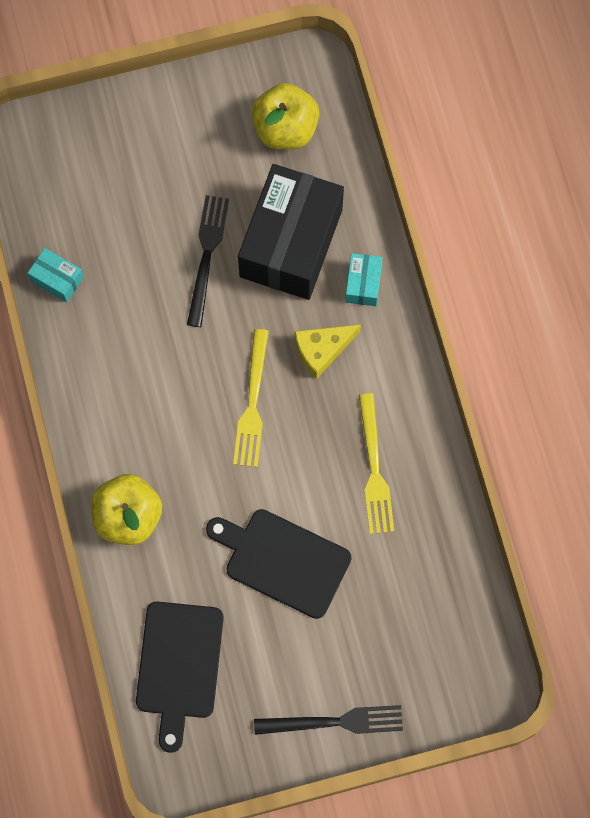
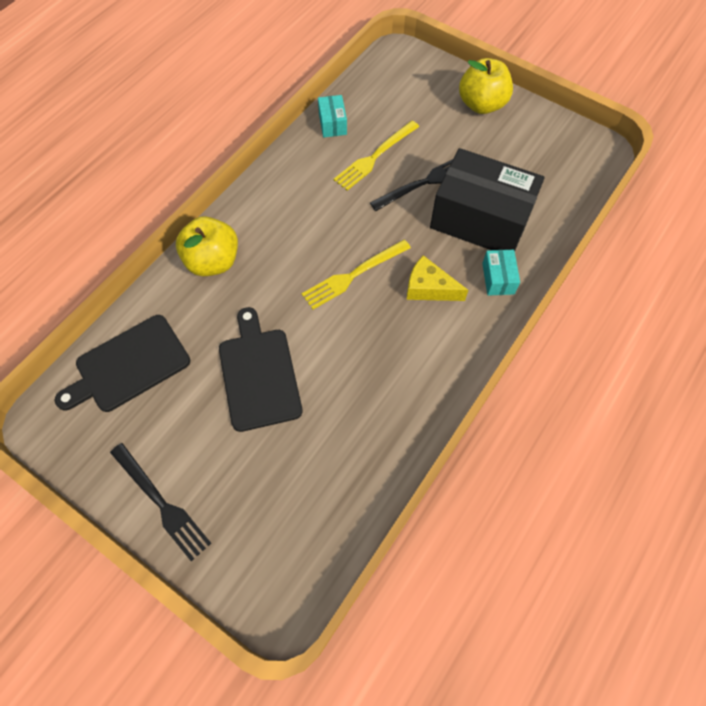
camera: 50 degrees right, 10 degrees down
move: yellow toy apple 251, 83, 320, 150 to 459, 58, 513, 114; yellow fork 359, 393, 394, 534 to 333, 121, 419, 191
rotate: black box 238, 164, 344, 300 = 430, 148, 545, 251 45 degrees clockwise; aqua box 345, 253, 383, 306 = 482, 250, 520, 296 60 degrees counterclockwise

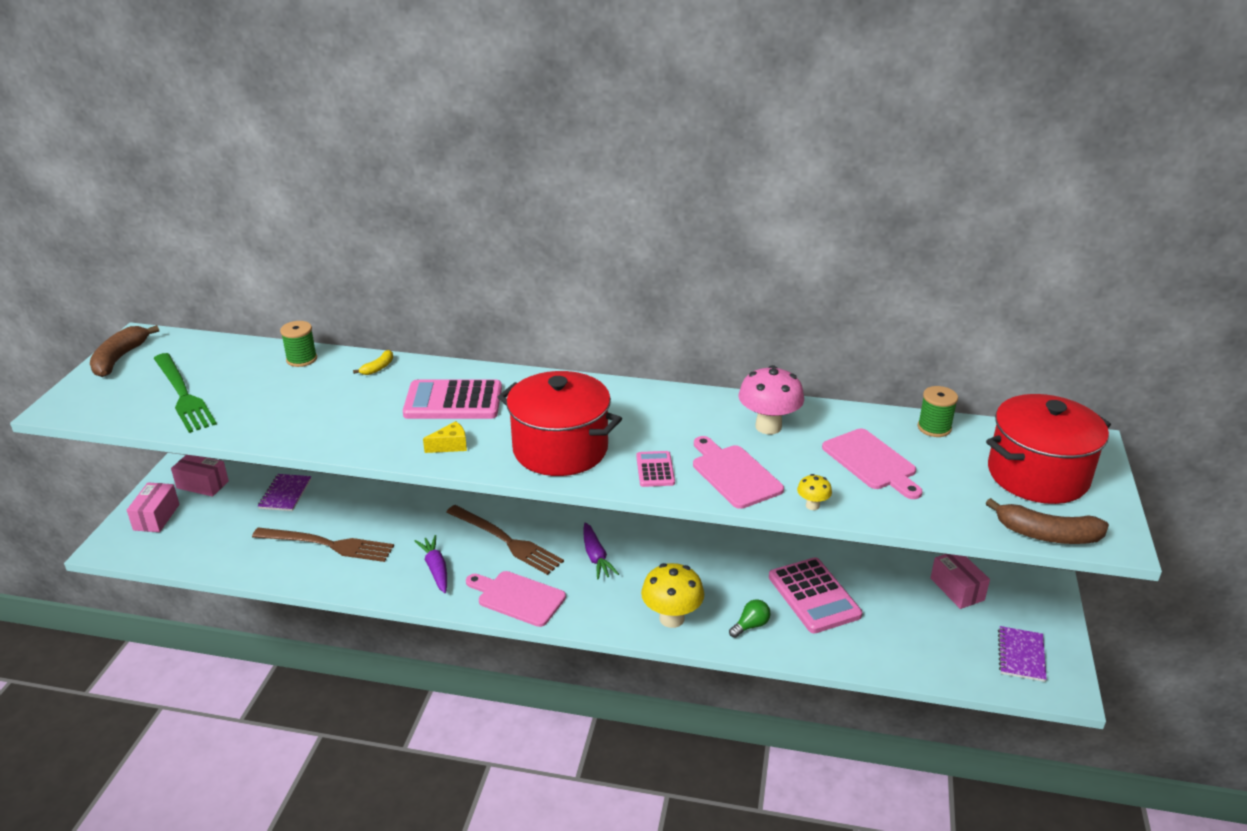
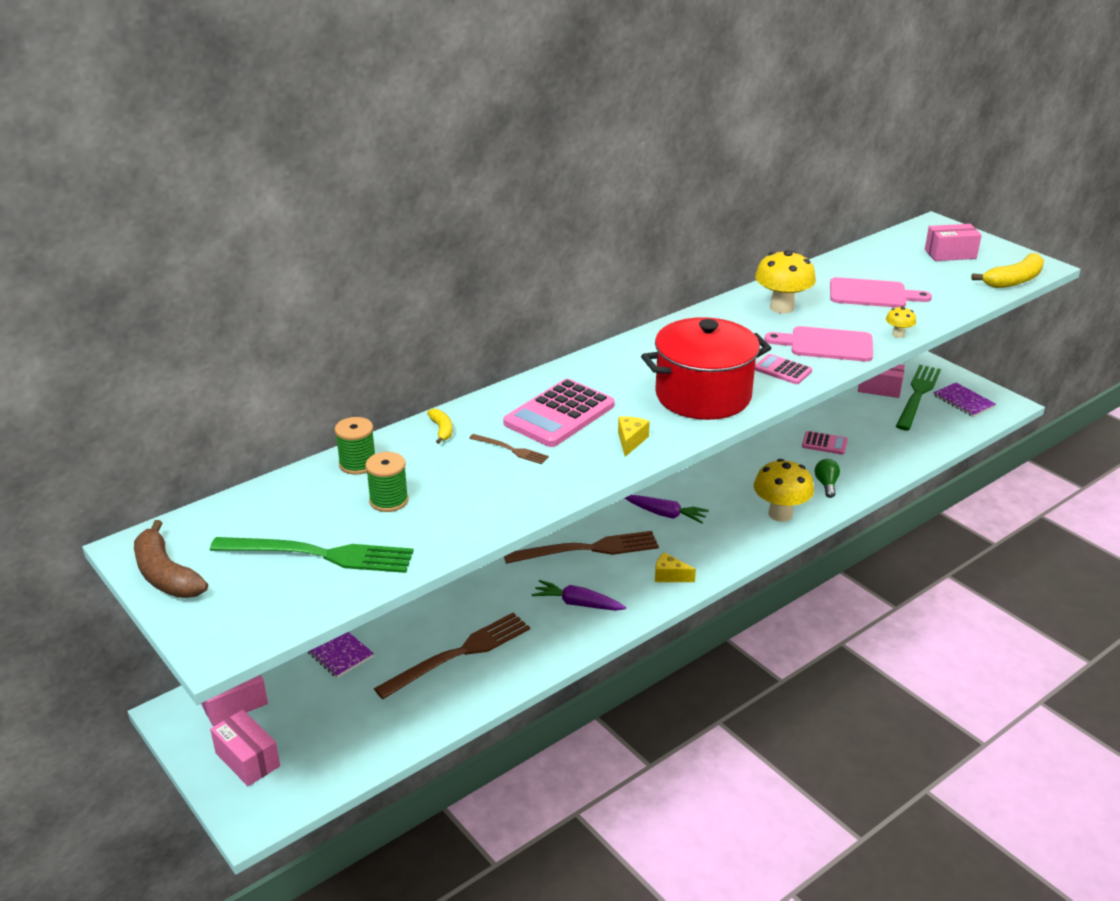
camera: 50 degrees left, 0 degrees up
insert: emerald fork 896, 365, 941, 430; dark brown fork 469, 434, 549, 464
move: emerald bobbin 918, 386, 958, 437 to 365, 452, 409, 512
replace: red stockpot 986, 394, 1111, 504 to rosy box 925, 224, 982, 261; rosy chopping board 466, 571, 566, 627 to yellow cheese wedge 655, 552, 696, 582
recolor: rosy mushroom 738, 365, 804, 434 to yellow mushroom 755, 250, 816, 314; dark brown banana fruit 986, 498, 1109, 544 to yellow banana fruit 971, 253, 1044, 288
resize: rosy pocket calculator 769, 558, 862, 634 = 802, 431, 848, 455 x0.52

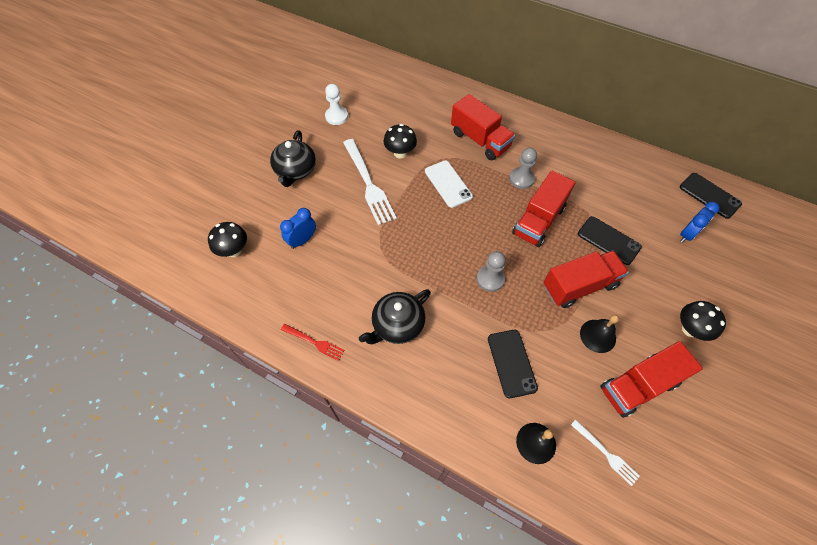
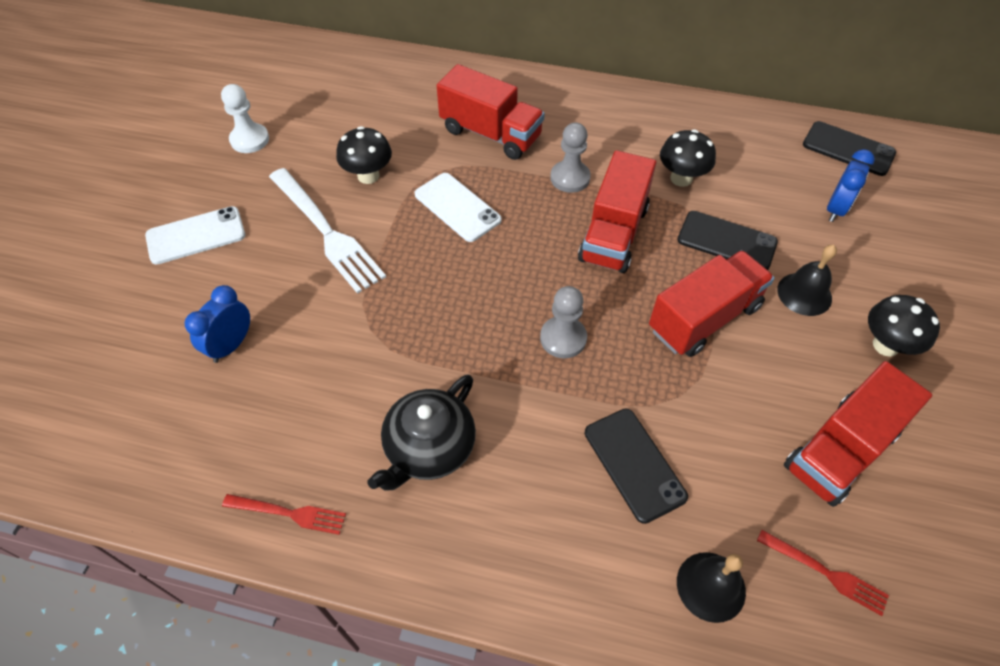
camera: 15 degrees left, 5 degrees down
move: black mushroom 208, 222, 247, 257 to 660, 129, 716, 187; black hand bell 580, 315, 619, 353 to 777, 245, 837, 316
replace: black teapot 270, 130, 316, 187 to white mobile phone 145, 206, 245, 265
recolor: white fork 571, 420, 640, 486 to red fork 757, 530, 889, 616

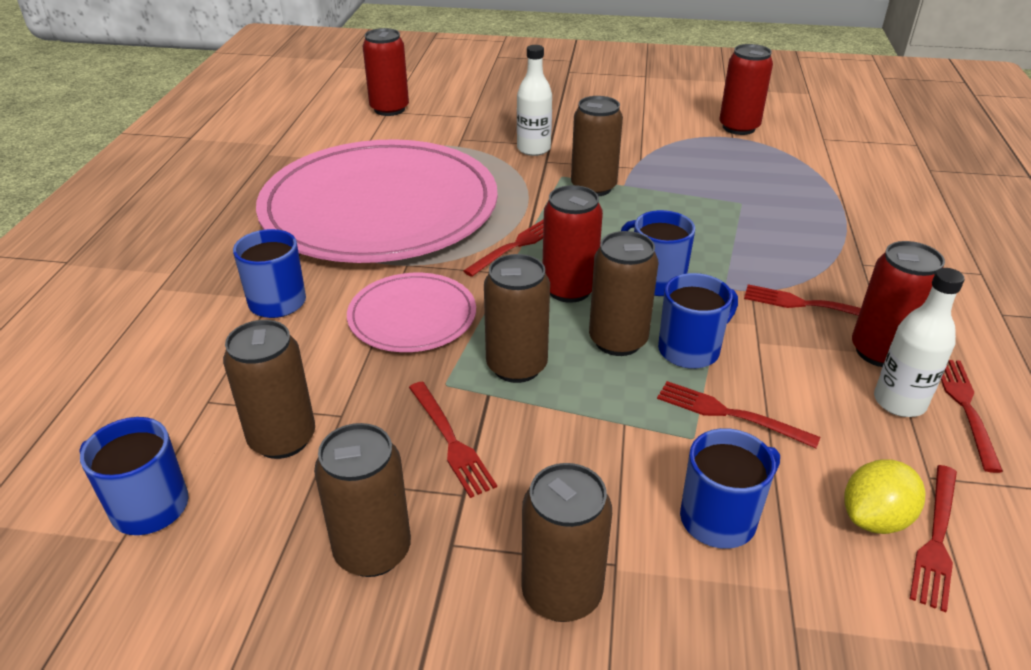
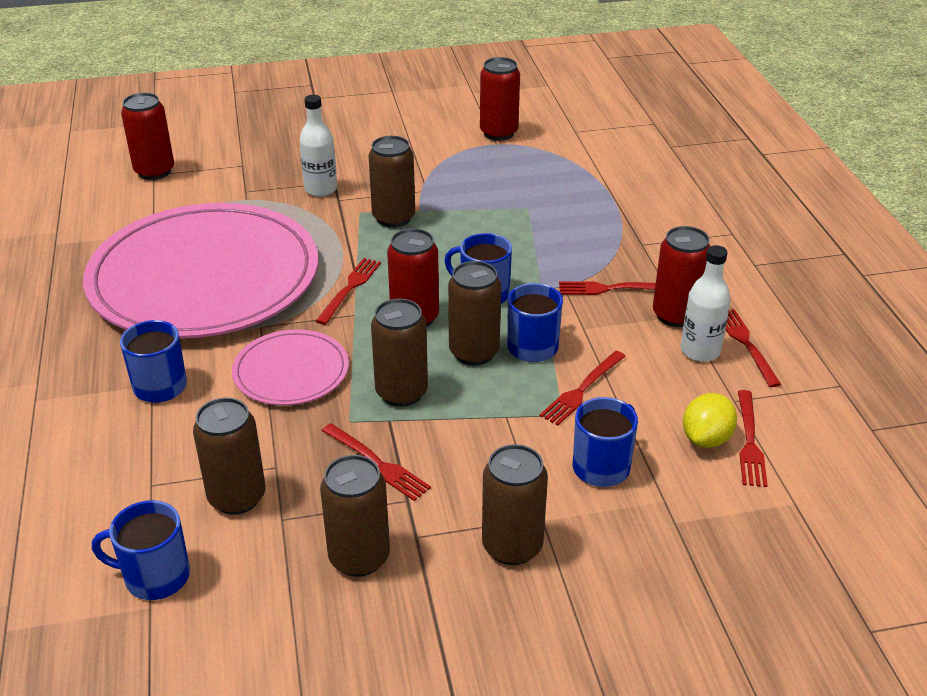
camera: 20 degrees left, 0 degrees up
rotate: red fork 657, 381, 821, 448 = 540, 351, 626, 426 60 degrees counterclockwise

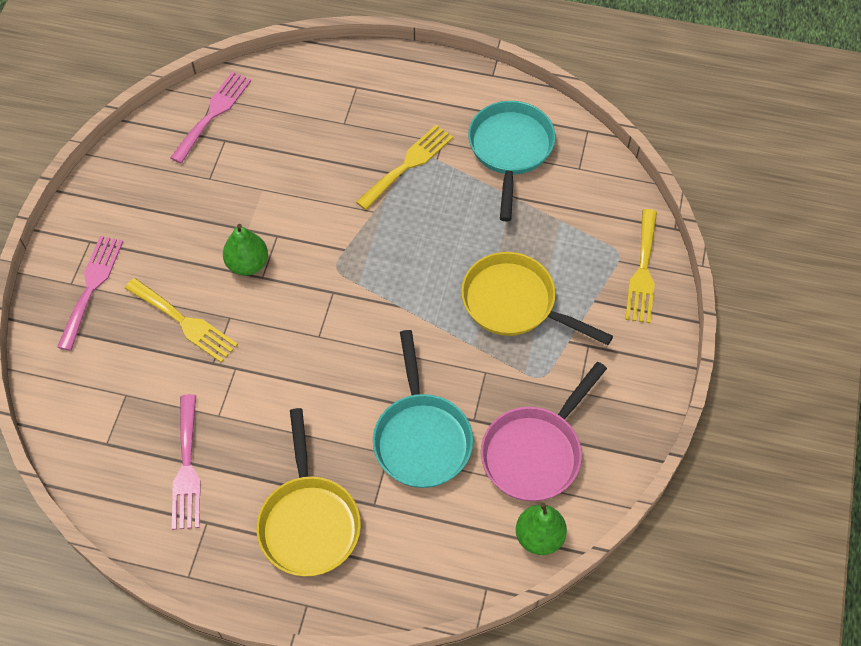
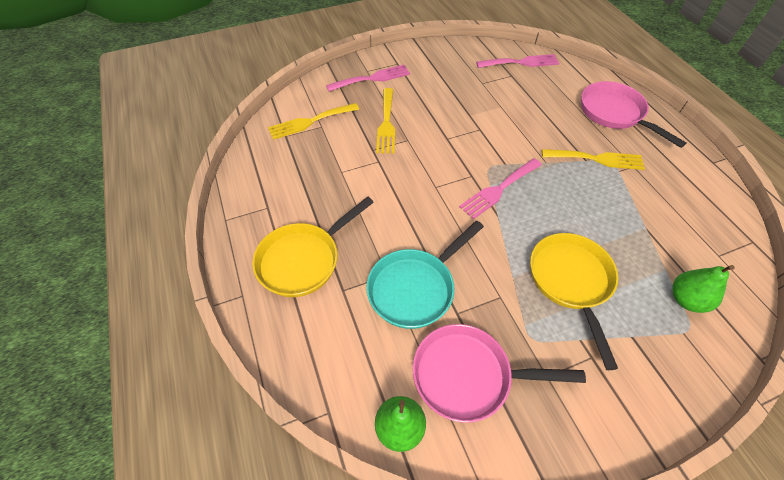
camera: 55 degrees right, 5 degrees down
delete: aqua pan 468, 101, 556, 221
insert: rosy pan 581, 81, 686, 148
move: yellow fork 625, 209, 657, 323 to 268, 103, 359, 140; emerald toy pear 223, 224, 268, 275 to 672, 265, 735, 313; rosy fork 172, 394, 201, 530 to 459, 158, 542, 219

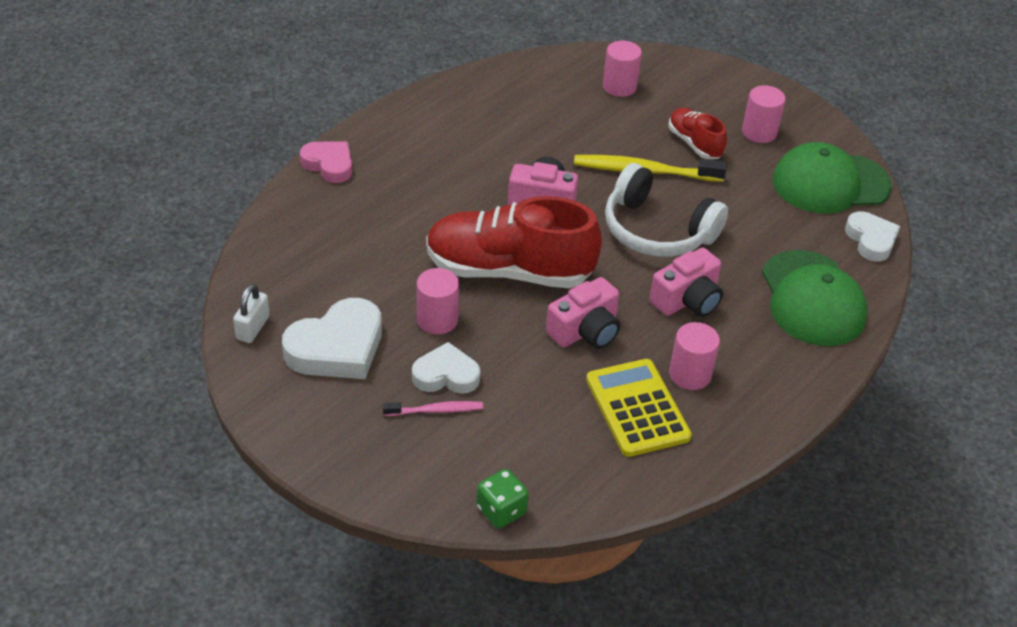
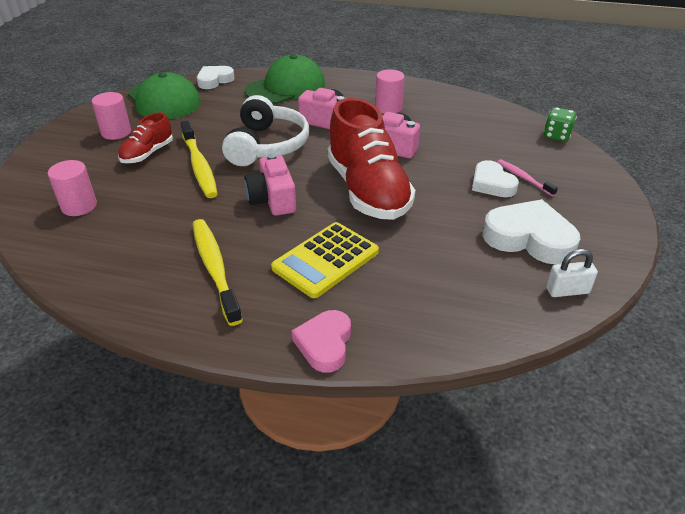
camera: 115 degrees left, 5 degrees down
delete: rosy cylinder 417, 268, 459, 334
insert: yellow dental brush 193, 219, 243, 326
move: yellow pocket calculator 586, 359, 692, 457 to 271, 222, 379, 298

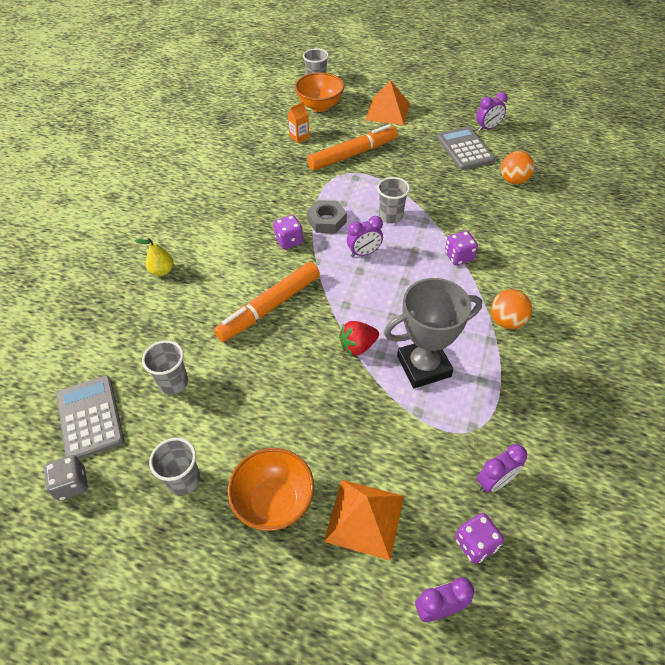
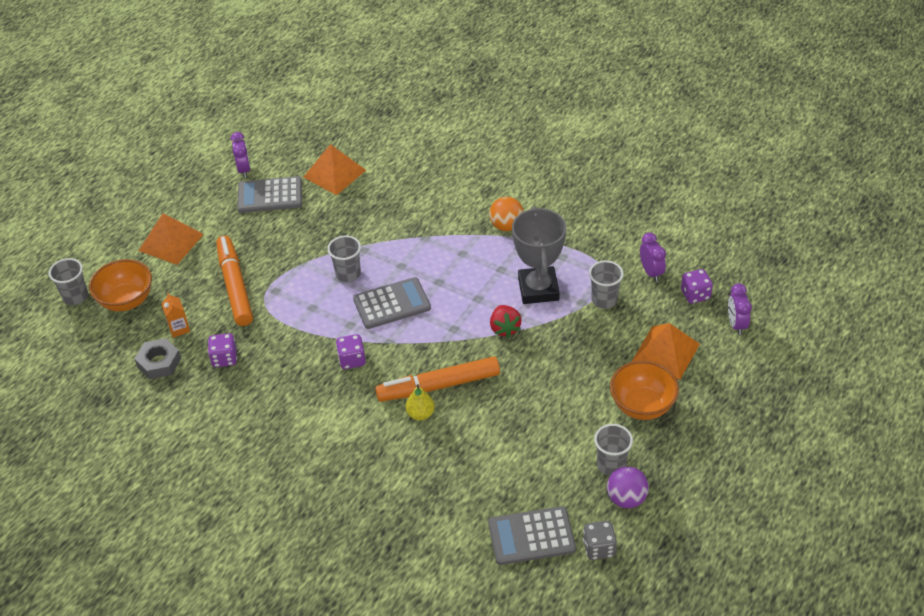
camera: 75 degrees left, 5 degrees down
insert: royal purple ball 607, 466, 649, 508
move: gray hexagon nut 307, 200, 347, 233 to 135, 338, 181, 379; royal purple game die 445, 231, 478, 265 to 208, 333, 237, 367; yellow toy pear 135, 238, 174, 276 to 406, 384, 435, 420; gray cup 142, 340, 188, 394 to 589, 260, 624, 309
replace: orange ball 501, 151, 534, 184 to orange pyramid shape 304, 144, 366, 195; royal purple bedside clock 347, 216, 383, 257 to gray pocket calculator 353, 277, 431, 329
rotate: orange marker 214, 262, 320, 342 = 375, 357, 500, 402 105 degrees clockwise

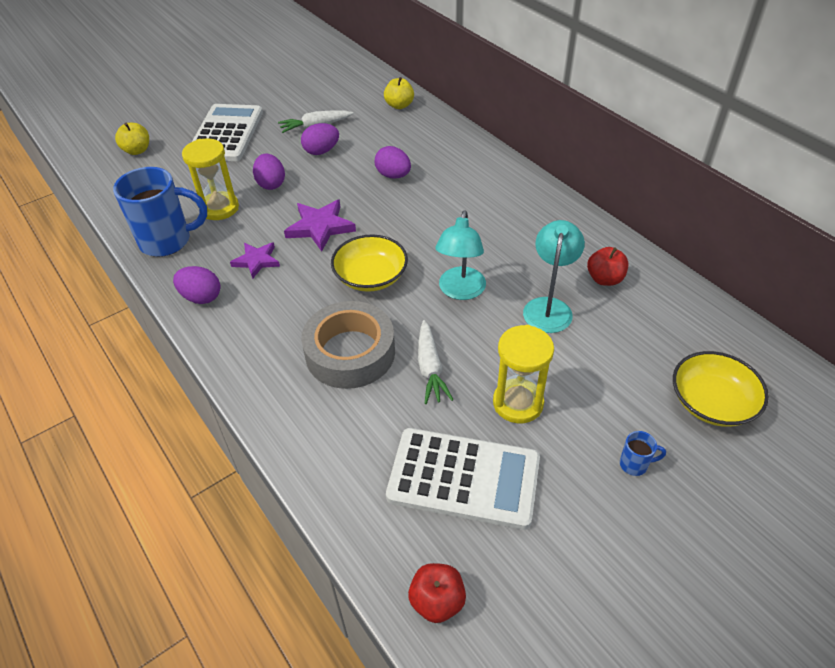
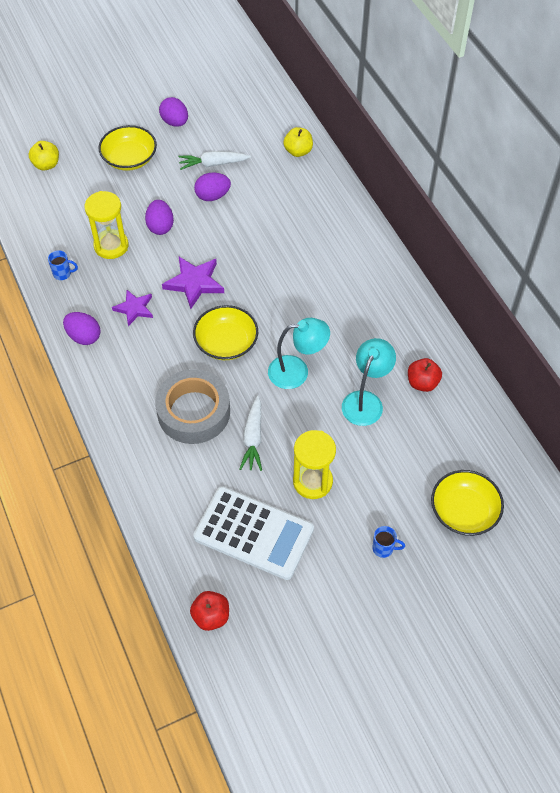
camera: 10 degrees right, 10 degrees up
move: royal purple egg 375, 146, 411, 179 to 159, 97, 188, 127
replace: white pocket calculator 192, 104, 263, 161 to yellow deep dish 99, 125, 157, 171
rotate: aqua lamp 435, 210, 486, 300 = 268, 318, 330, 389 120 degrees counterclockwise
resize: royal blue tea mug 113, 167, 207, 257 = 48, 251, 78, 280 x0.41

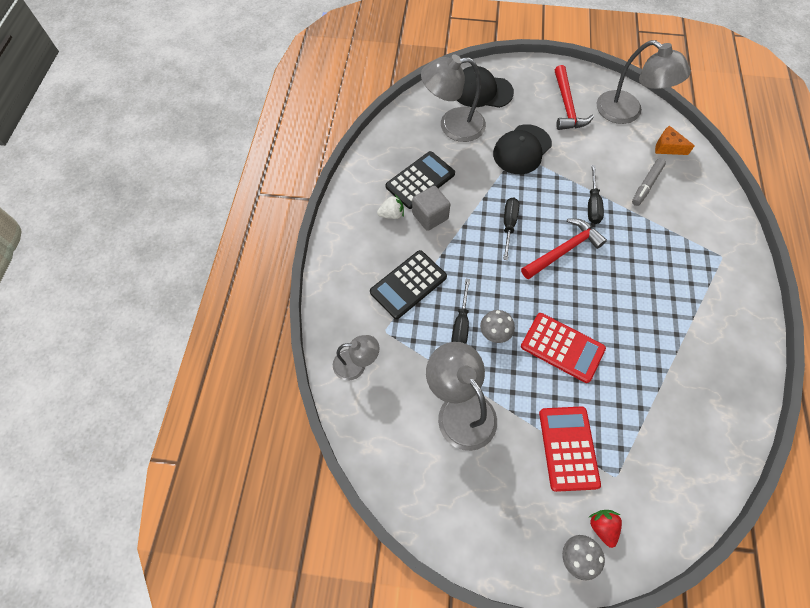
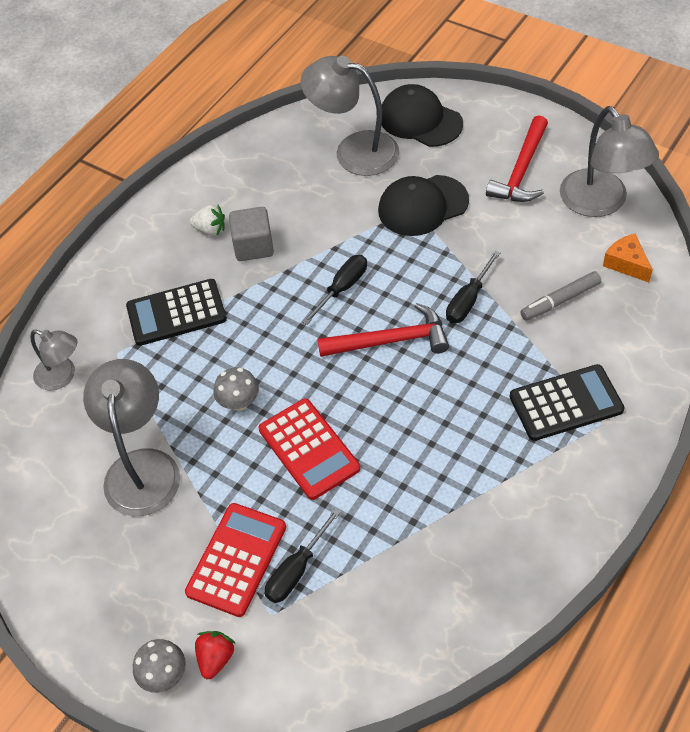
camera: 30 degrees right, 10 degrees down
move: black pocket calculator 386, 151, 455, 209 to 510, 364, 625, 441; black screwdriver 451, 279, 470, 344 to 265, 508, 341, 603

